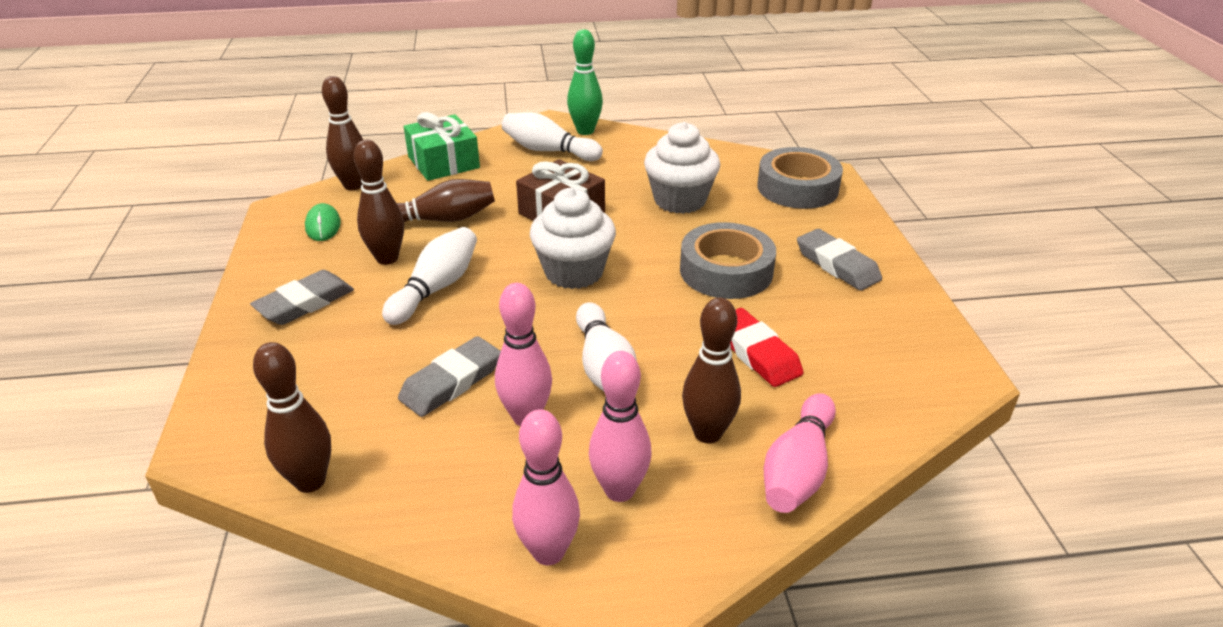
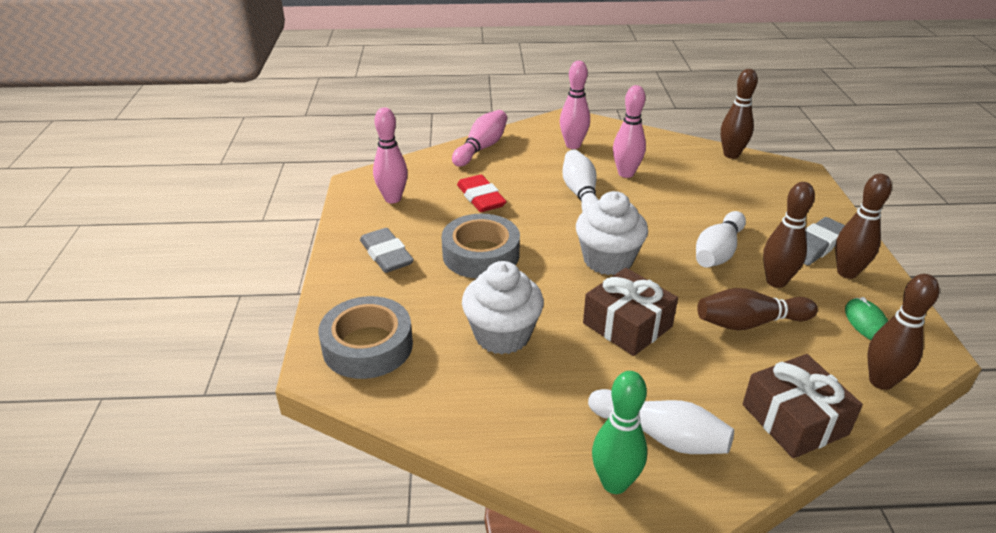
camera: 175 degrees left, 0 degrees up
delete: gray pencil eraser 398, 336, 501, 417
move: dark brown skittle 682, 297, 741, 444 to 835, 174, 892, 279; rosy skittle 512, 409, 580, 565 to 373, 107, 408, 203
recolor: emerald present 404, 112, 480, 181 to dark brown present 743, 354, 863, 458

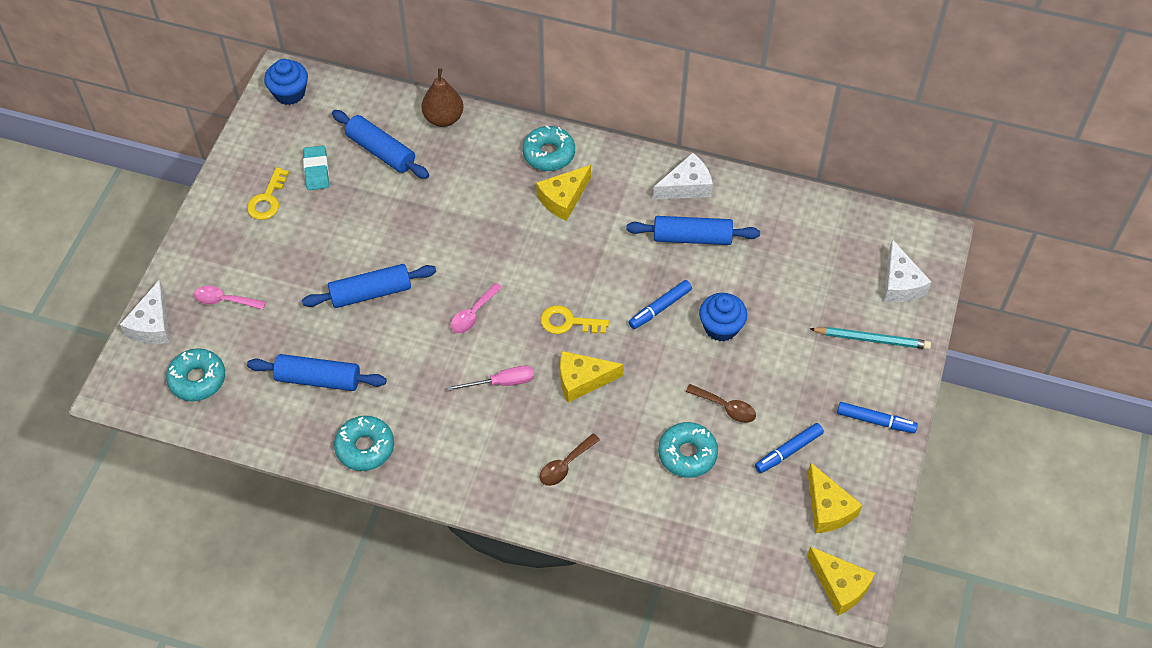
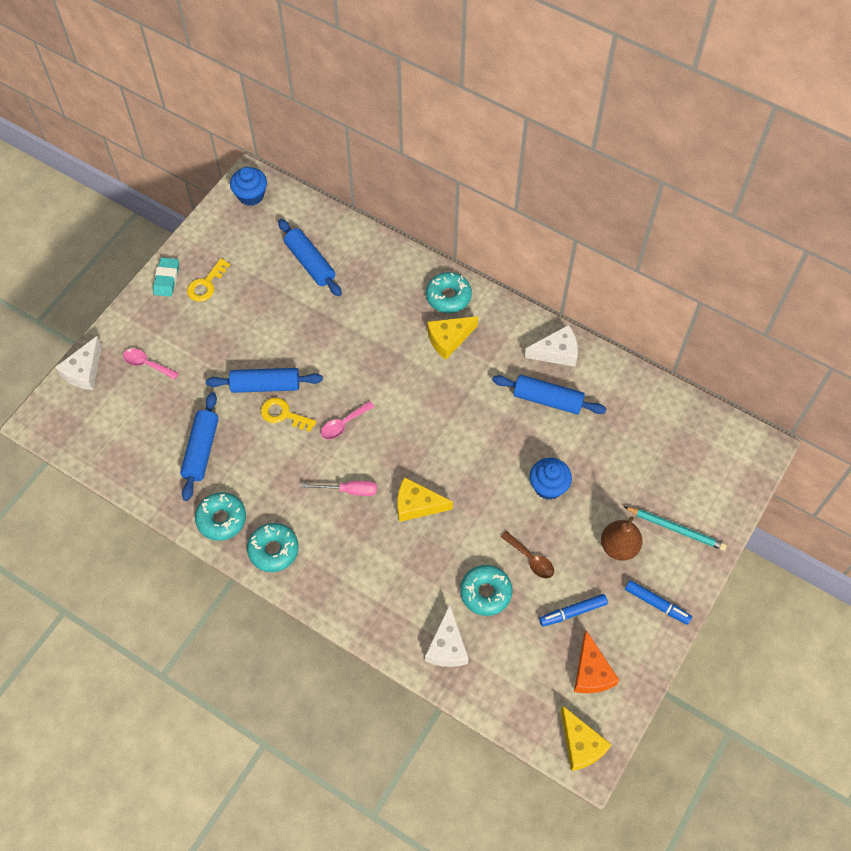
camera: 15 degrees right, 5 degrees up
delete: royal blue marker 628, 280, 692, 329; dark brown spoon 539, 433, 600, 486
move: dark brown toy pear 422, 68, 463, 127 to 601, 516, 643, 561; aqua pencil eraser 303, 146, 329, 190 to 153, 257, 179, 297; white cheese wedge 884, 239, 931, 302 to 425, 605, 469, 667; yellow latchkey 540, 305, 609, 334 to 261, 398, 317, 432; aqua glazed donut 166, 348, 225, 401 to 247, 523, 299, 572
recolor: yellow cheese wedge 808, 463, 862, 533 to orange cheese wedge 574, 630, 619, 693
rotate: royal blue rolling pin 247, 354, 387, 391 = 180, 392, 219, 501 75 degrees clockwise

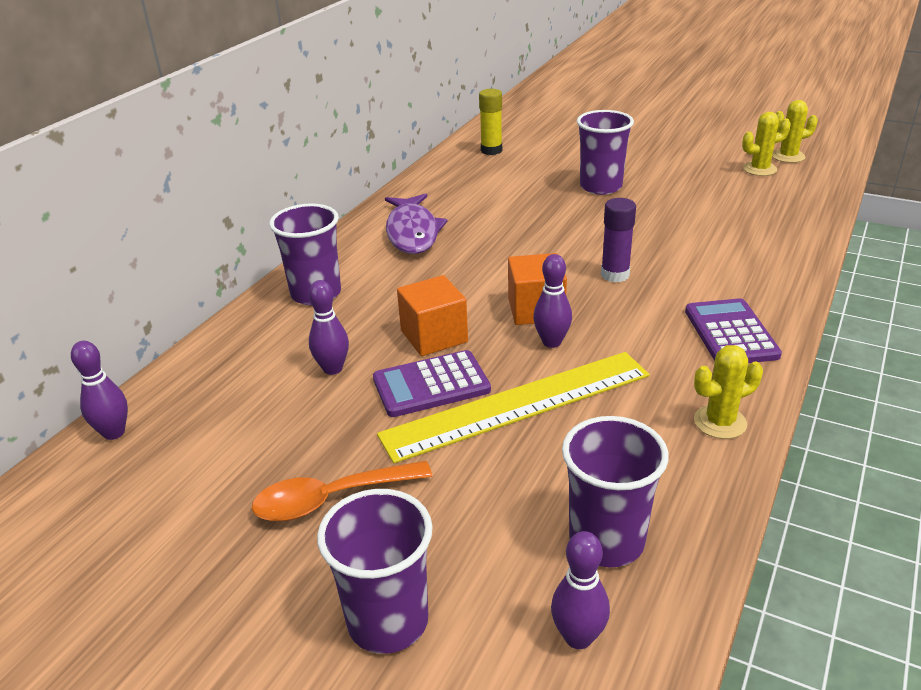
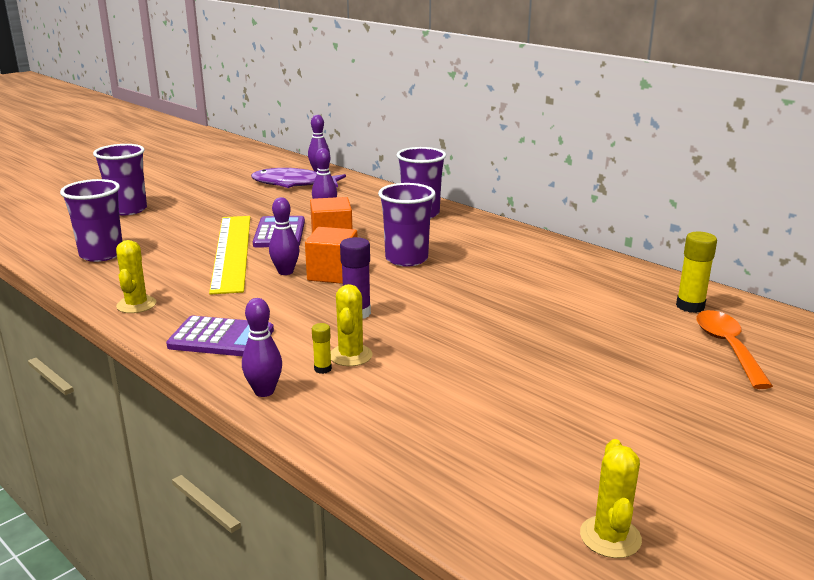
camera: 105 degrees right, 10 degrees down
insert: yellow glue 312, 323, 332, 374
move: royal purple cup 577, 110, 634, 195 to 378, 183, 435, 267; yellow saguaro cactus 742, 112, 791, 176 to 331, 284, 373, 366; royal purple fish 385, 194, 448, 254 to 251, 168, 346, 188; orange spoon 252, 461, 432, 521 to 697, 310, 773, 389; royal purple skittle 551, 531, 610, 649 to 242, 298, 282, 397

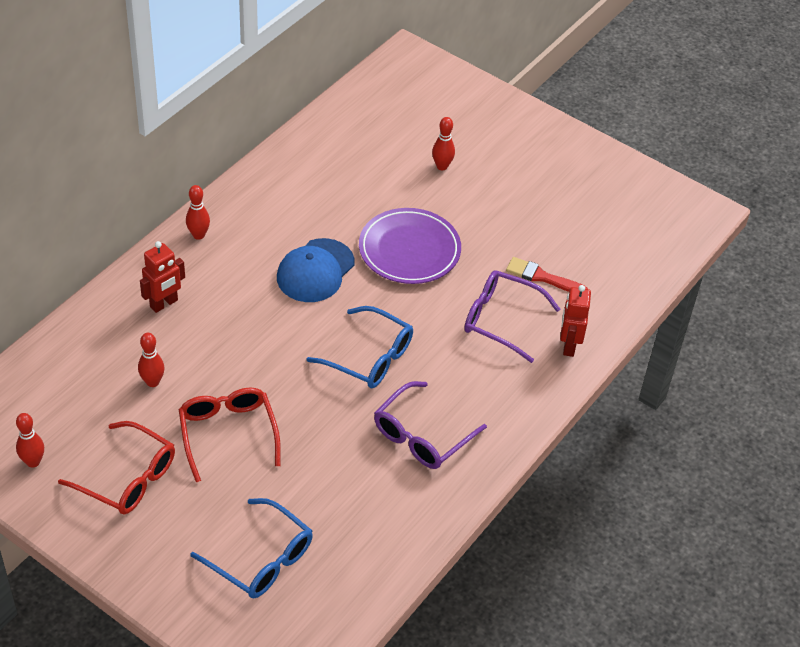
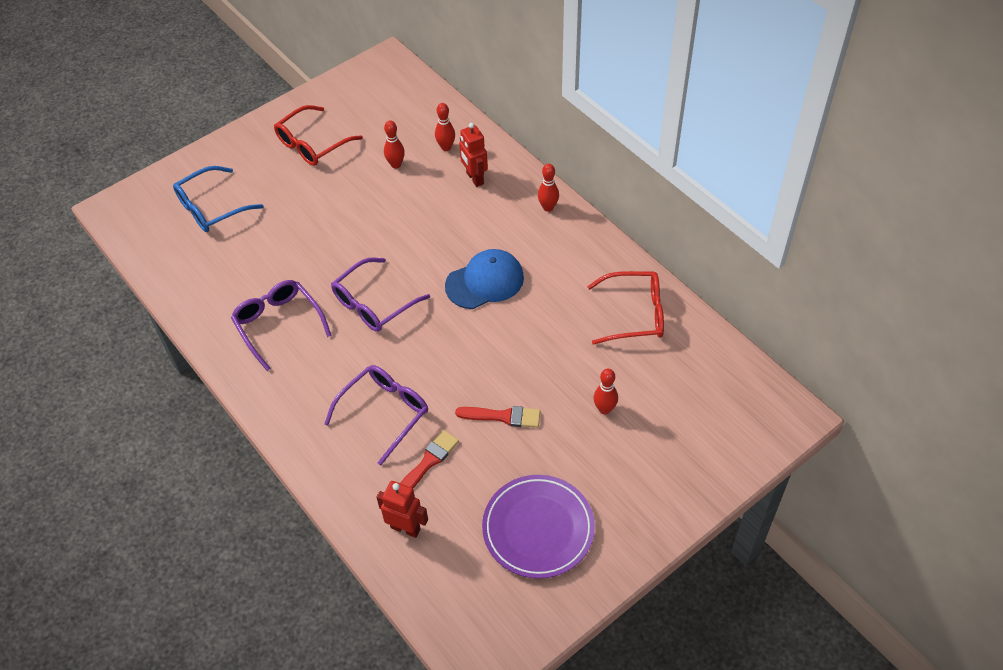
camera: 110 degrees right, 5 degrees up
insert: red paintbrush 455, 406, 540, 428
move: royal purple flat dish 359, 208, 461, 284 to 482, 475, 595, 579; red toy robot 560, 285, 591, 357 to 377, 481, 428, 538; red glasses 179, 388, 281, 482 to 587, 271, 664, 345; red skittle 16, 413, 44, 468 to 435, 103, 455, 151
recolor: royal blue glasses 307, 306, 413, 388 to royal purple glasses 331, 258, 430, 332
rotate: royal blue cap 277, 238, 355, 302 = 445, 249, 524, 309 105 degrees clockwise

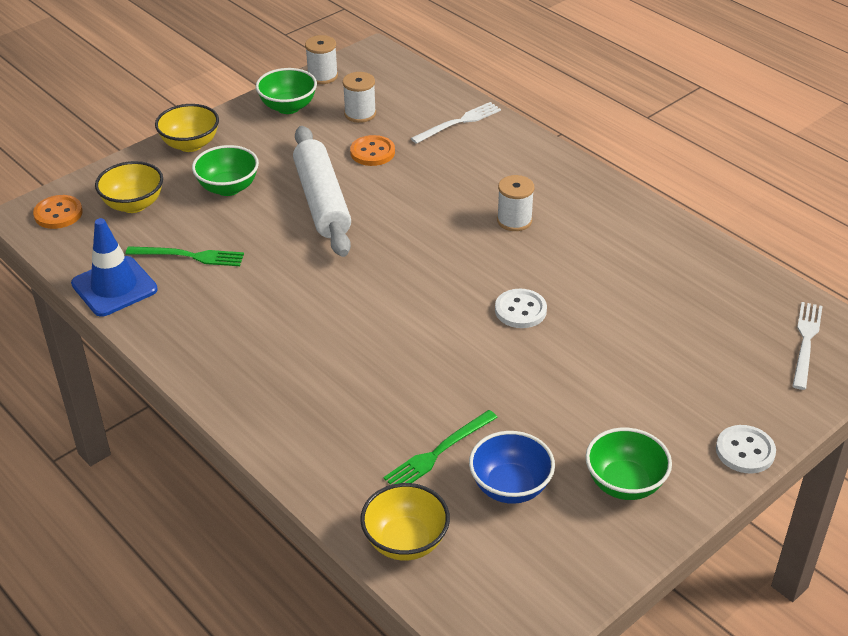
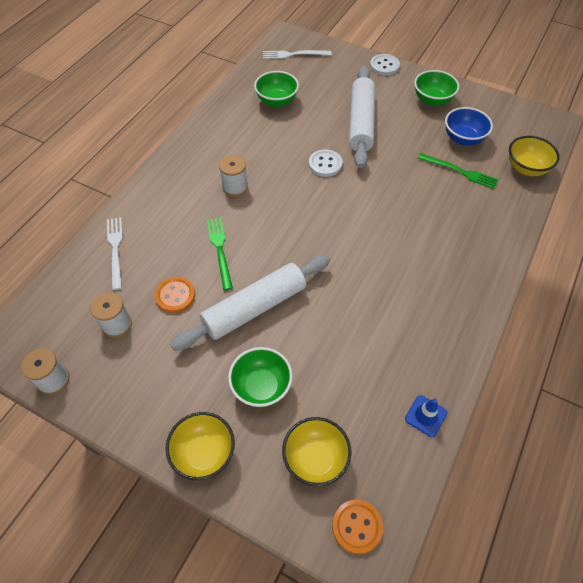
camera: 110 degrees left, 15 degrees up
insert: white rolling pin 349, 66, 375, 168
move: emerald deep dish 256, 68, 317, 114 to 254, 71, 299, 107; emerald fork 125, 246, 244, 266 to 207, 218, 233, 290
rotate: white fork 411, 102, 501, 144 = 107, 217, 123, 290 45 degrees clockwise
resize: royal blue traffic cone 71, 218, 158, 317 = 405, 395, 447, 437 x0.56

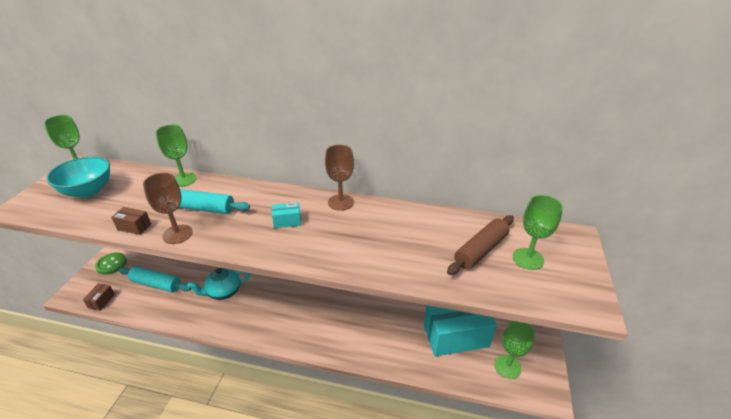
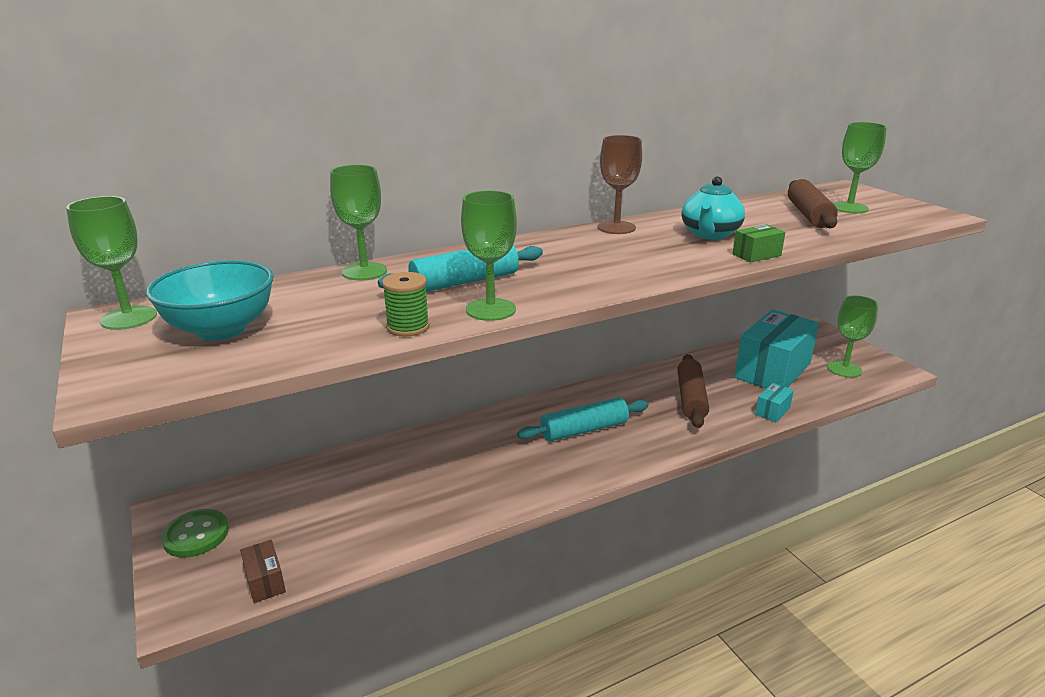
camera: 40 degrees left, 10 degrees down
insert: emerald box 733, 224, 785, 263; dark brown rolling pin 677, 354, 709, 428
move: aqua box 272, 202, 301, 228 to 755, 383, 794, 422; aqua rolling pin 119, 266, 191, 292 to 517, 397, 649, 441; aqua teapot 187, 268, 251, 300 to 682, 176, 745, 240
replace: dark brown box 111, 207, 151, 235 to emerald bobbin 382, 272, 429, 337
recolor: dark brown wine glass 143, 173, 193, 244 to emerald wine glass 461, 190, 517, 321

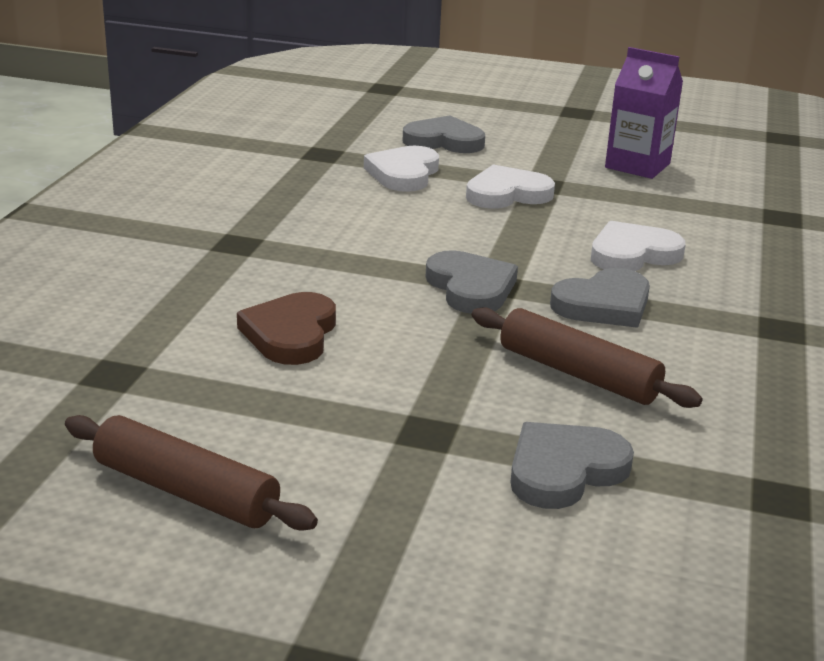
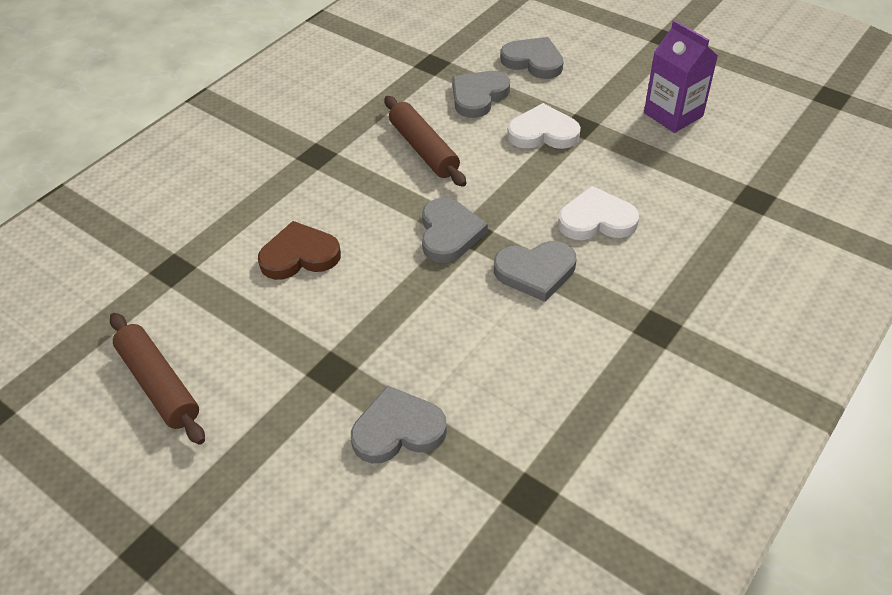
camera: 25 degrees right, 20 degrees up
move: dark brown rolling pin 472, 307, 702, 408 to 384, 96, 466, 187
recolor: white love heart 364, 146, 439, 192 to gray love heart 452, 71, 510, 118
rotate: dark brown love heart 237, 292, 336, 365 = 258, 221, 341, 280 45 degrees clockwise

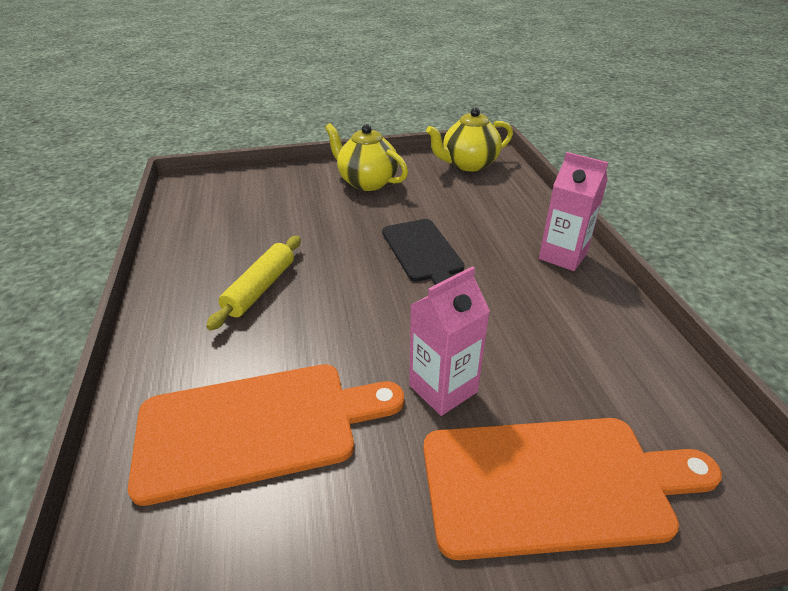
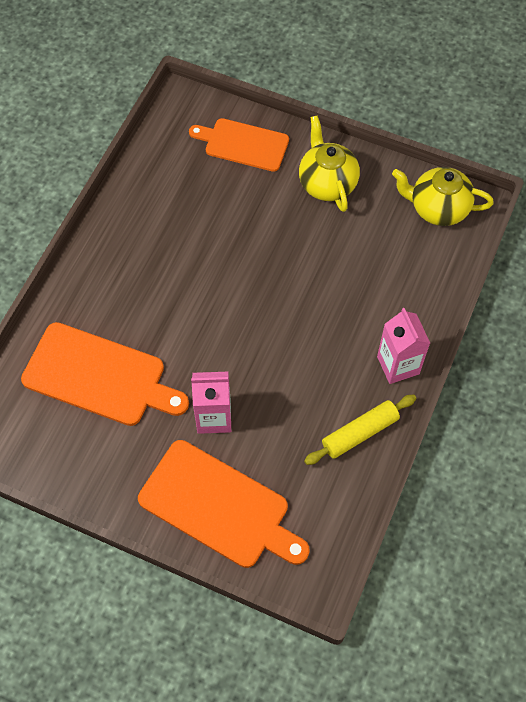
camera: 35 degrees right, 25 degrees up
delete: black chopping board 382, 219, 464, 285
insert: orange chopping board 189, 118, 289, 172
move: yellow rolling pin 206, 236, 301, 331 to 304, 394, 416, 465

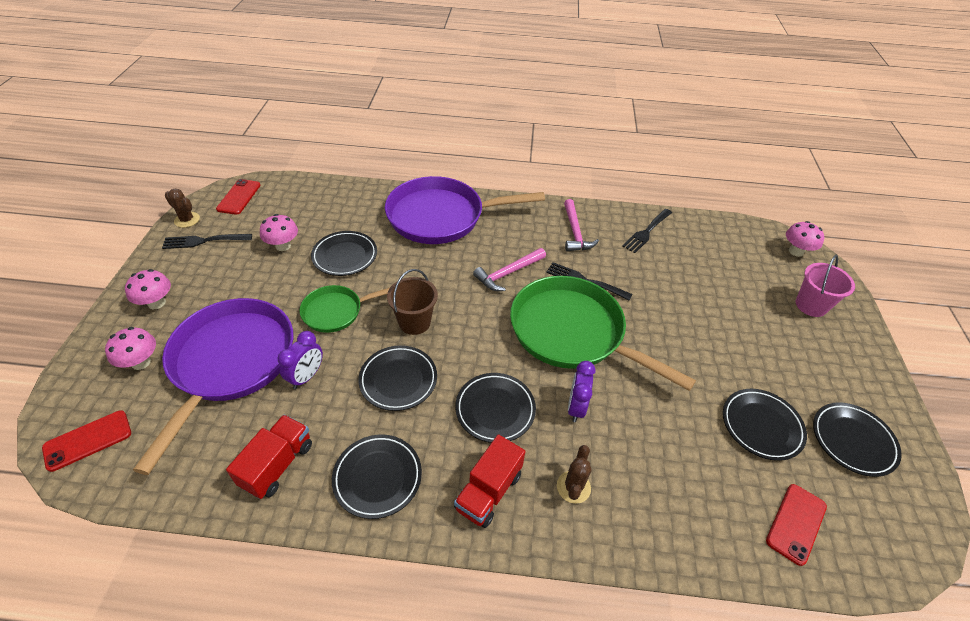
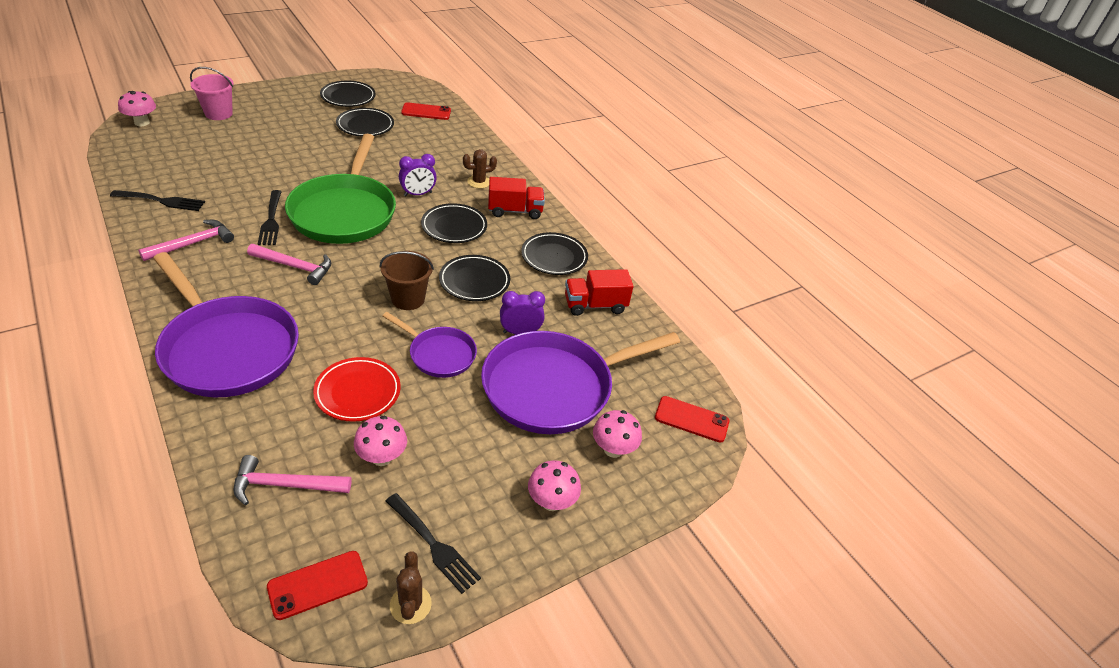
camera: 130 degrees left, 5 degrees down
insert: rosy hammer 233, 455, 351, 505
recolor: black flat dish 311, 231, 377, 276 to red flat dish 313, 357, 401, 422; emerald pan 300, 285, 389, 333 to royal purple pan 383, 312, 477, 378

